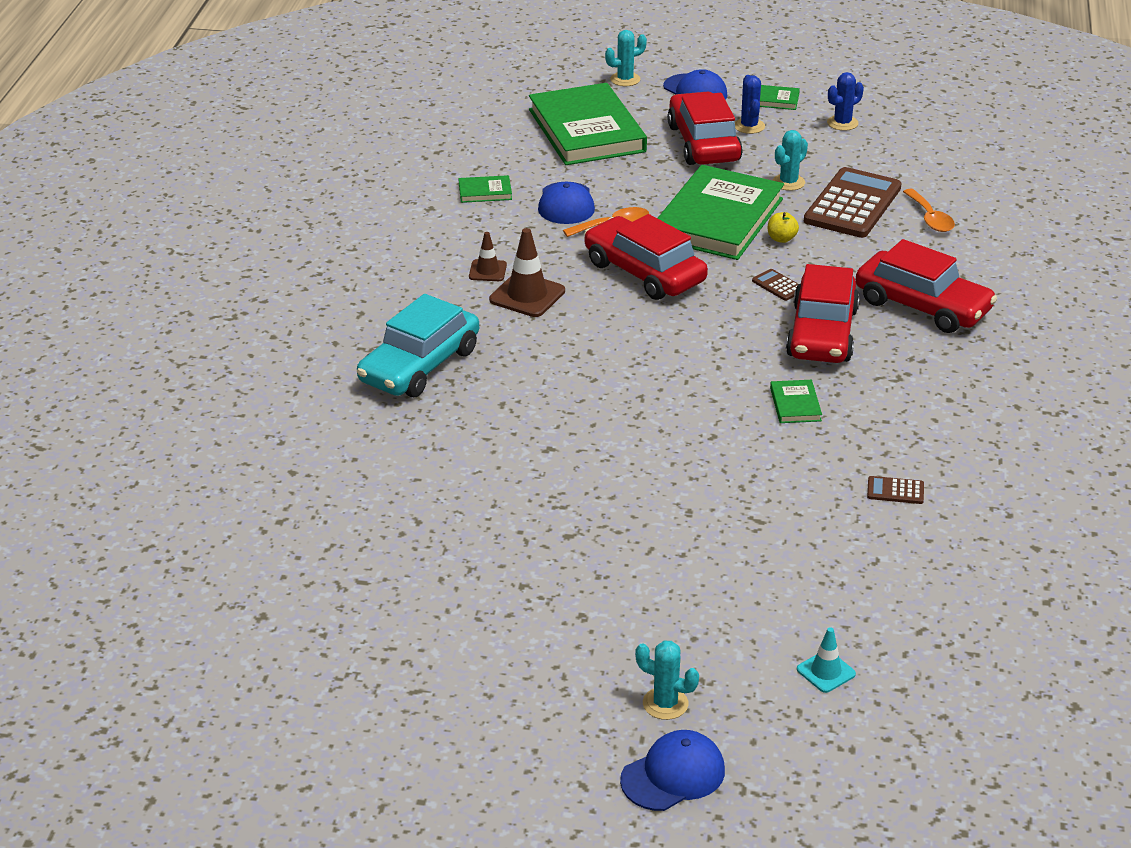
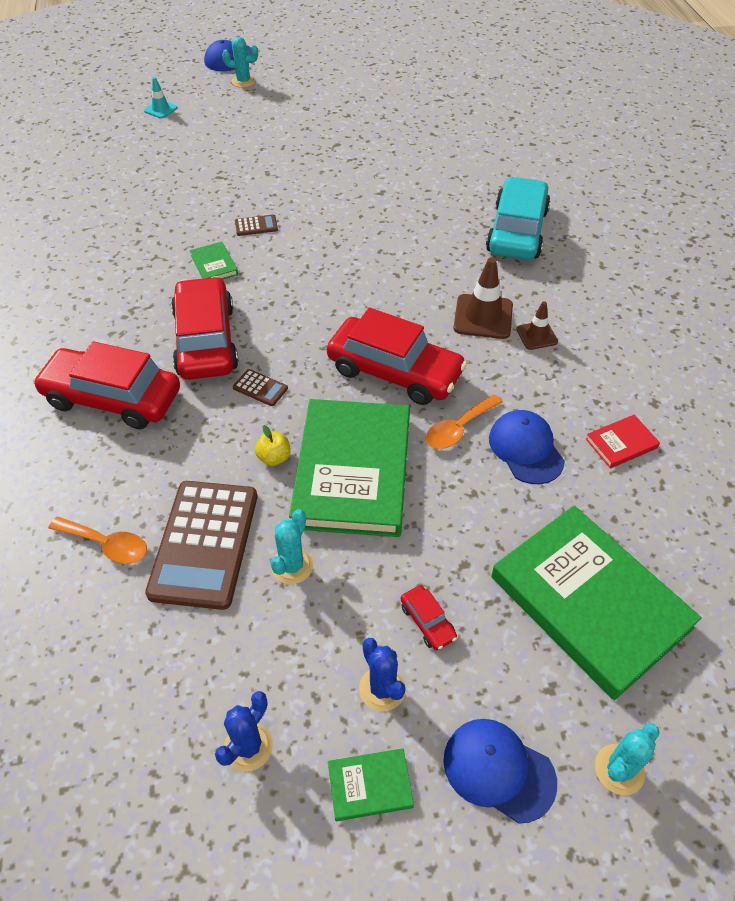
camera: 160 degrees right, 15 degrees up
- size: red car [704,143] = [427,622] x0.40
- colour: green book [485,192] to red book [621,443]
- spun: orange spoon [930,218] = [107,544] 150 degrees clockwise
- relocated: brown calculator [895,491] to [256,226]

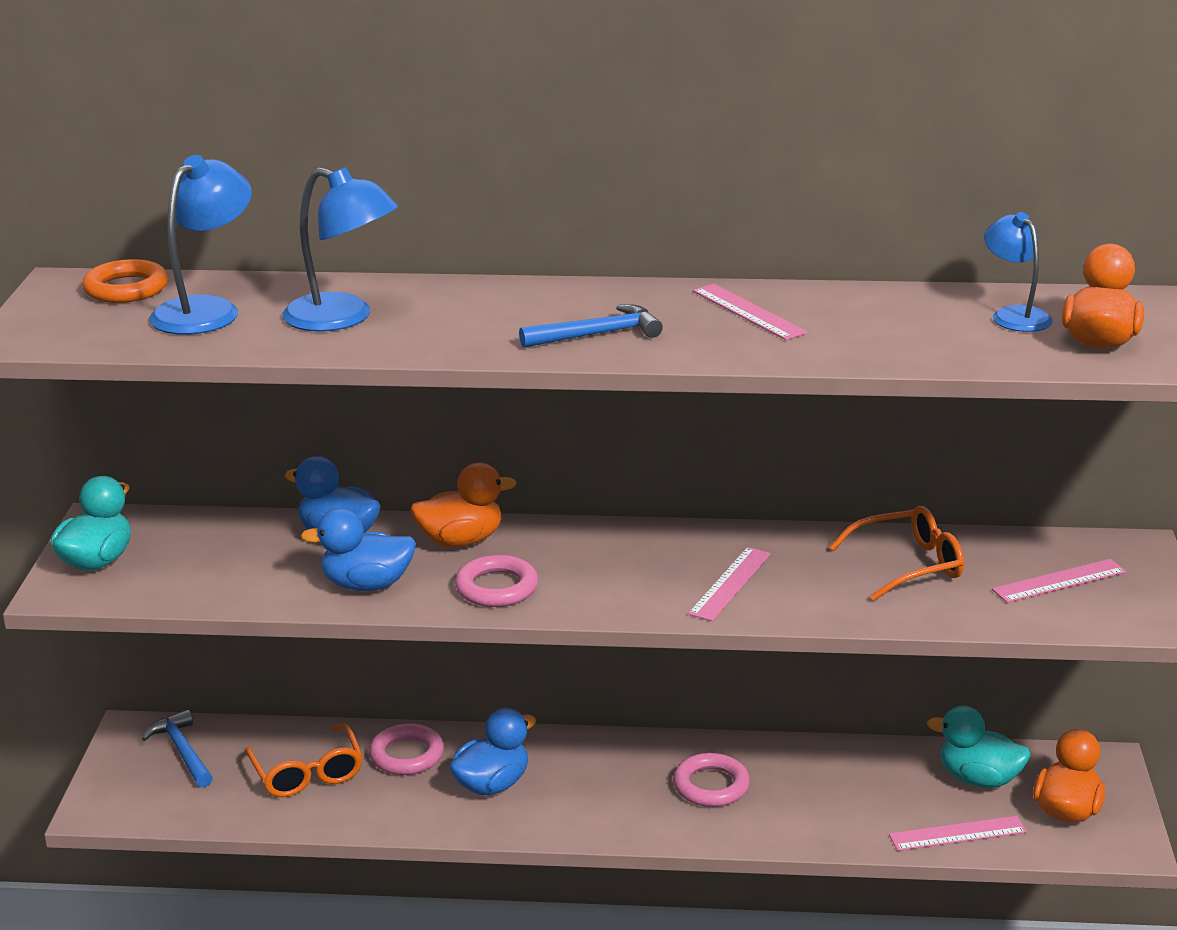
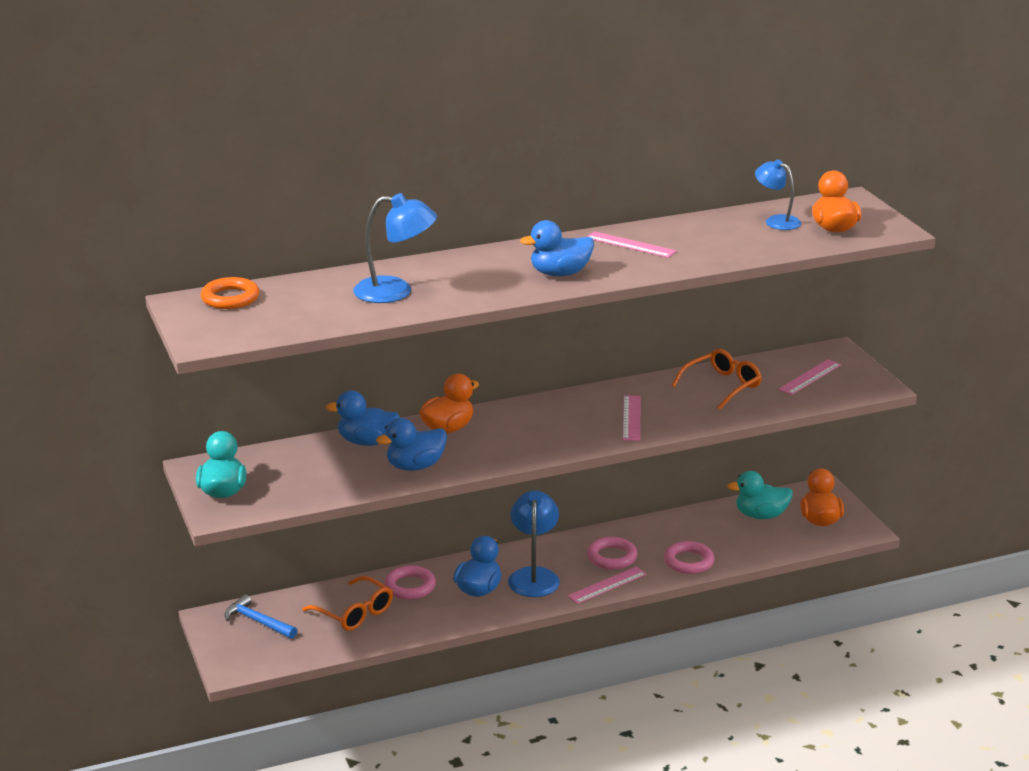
camera: 25 degrees left, 0 degrees up
- relocated: blue lamp [206,310] to [534,576]
- exchanged: blue hammer [598,334] to blue duck [560,273]
- relocated: pink ring [496,588] to [688,561]
- relocated: pink ruler [957,833] to [607,585]

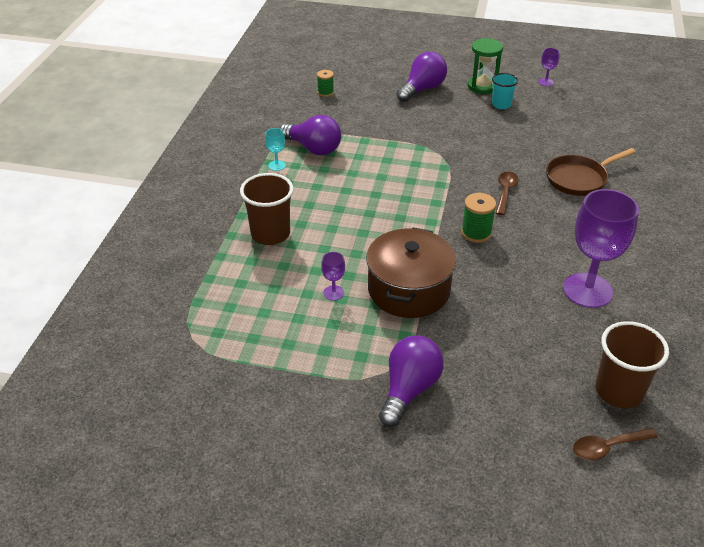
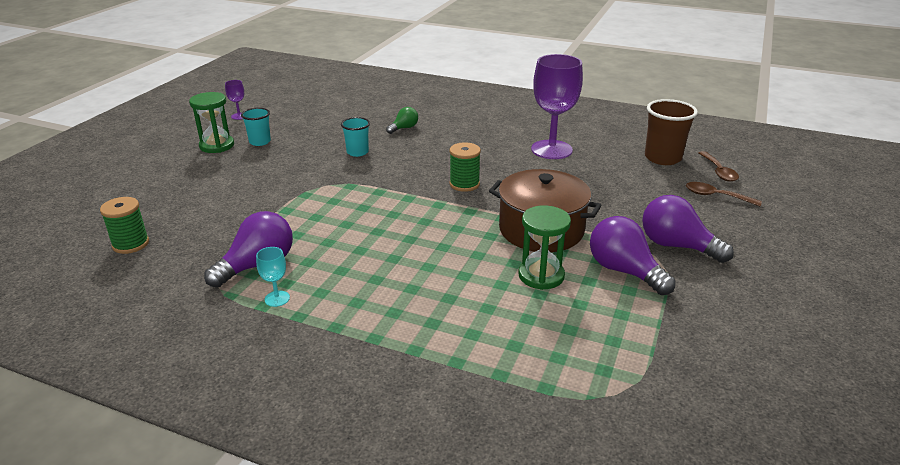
camera: 80 degrees left, 10 degrees down
- relocated: purple light bulb [422,89] to [624,271]
- size: green spool [325,92] = [131,244] x1.50
- exchanged: brown pan [579,179] to green light bulb [404,128]
- relocated: brown spoon [505,192] to [716,196]
- missing: brown cup [270,234]
- exchanged: purple goblet [333,293] to green hourglass [541,276]
- appeared: turquoise cup [357,152]

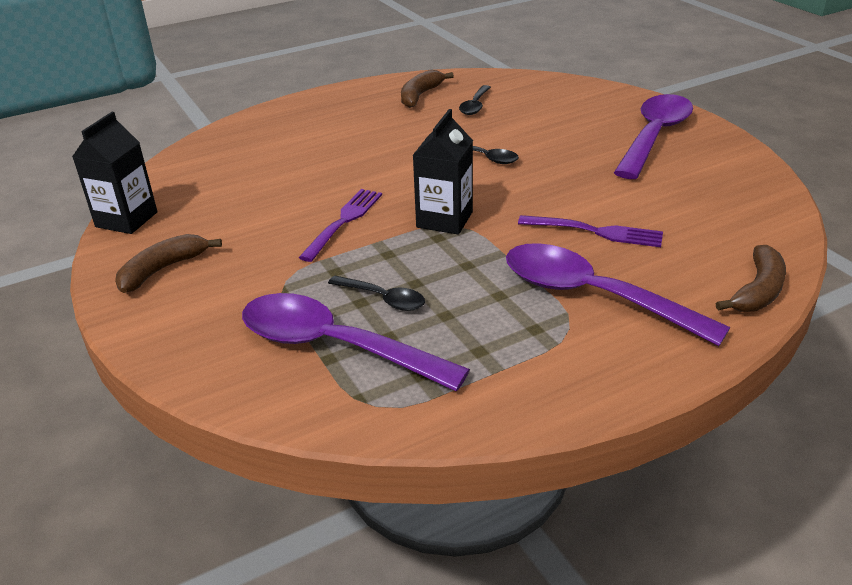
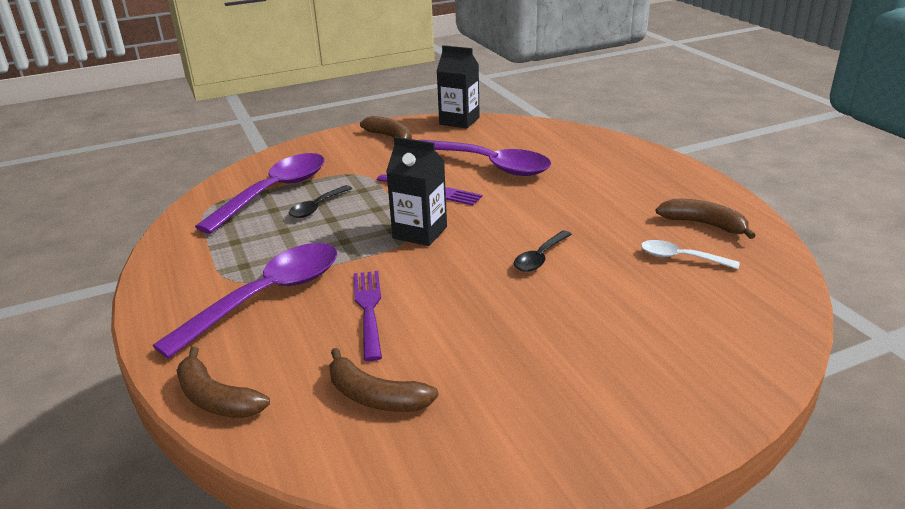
camera: 95 degrees right, 5 degrees down
- colour: black spoon [475,105] to white spoon [680,258]
- relocated: purple spoon [654,136] to [489,165]
- spun: purple fork [594,232] = [369,310] 150 degrees clockwise
- appeared: brown banana [375,396]

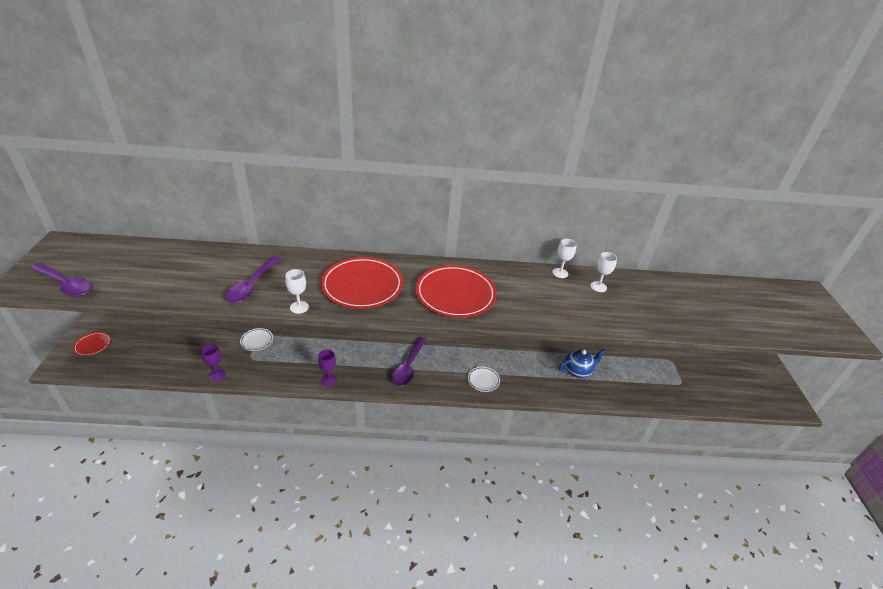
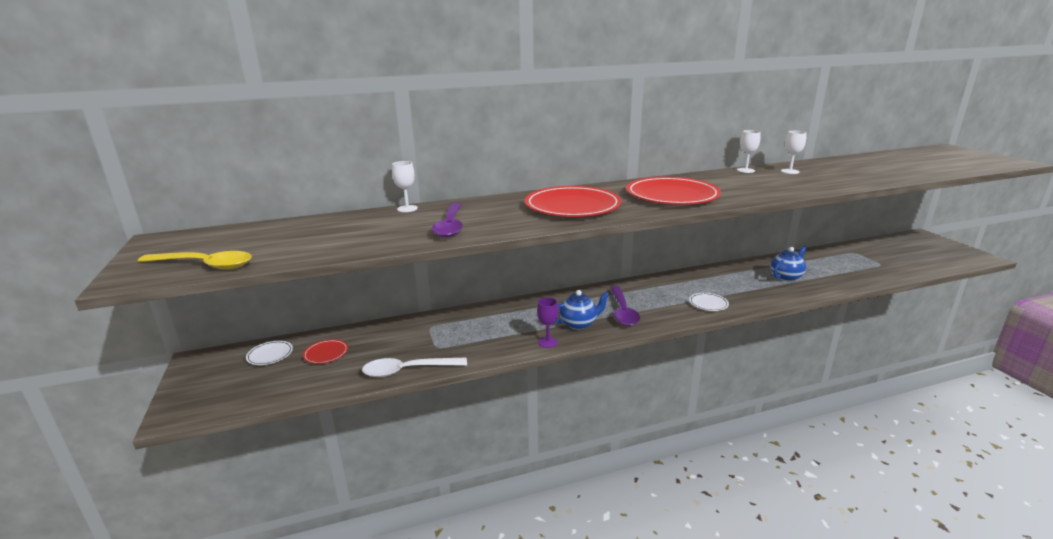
camera: 15 degrees left, 15 degrees down
- colour: purple spoon [66,284] to yellow spoon [204,265]
- relocated: white goblet [299,307] to [407,208]
- relocated: white plate [257,340] to [270,355]
- relocated: red plate [93,345] to [326,353]
- exchanged: purple goblet [217,375] to white spoon [408,370]
- appeared: blue teapot [579,324]

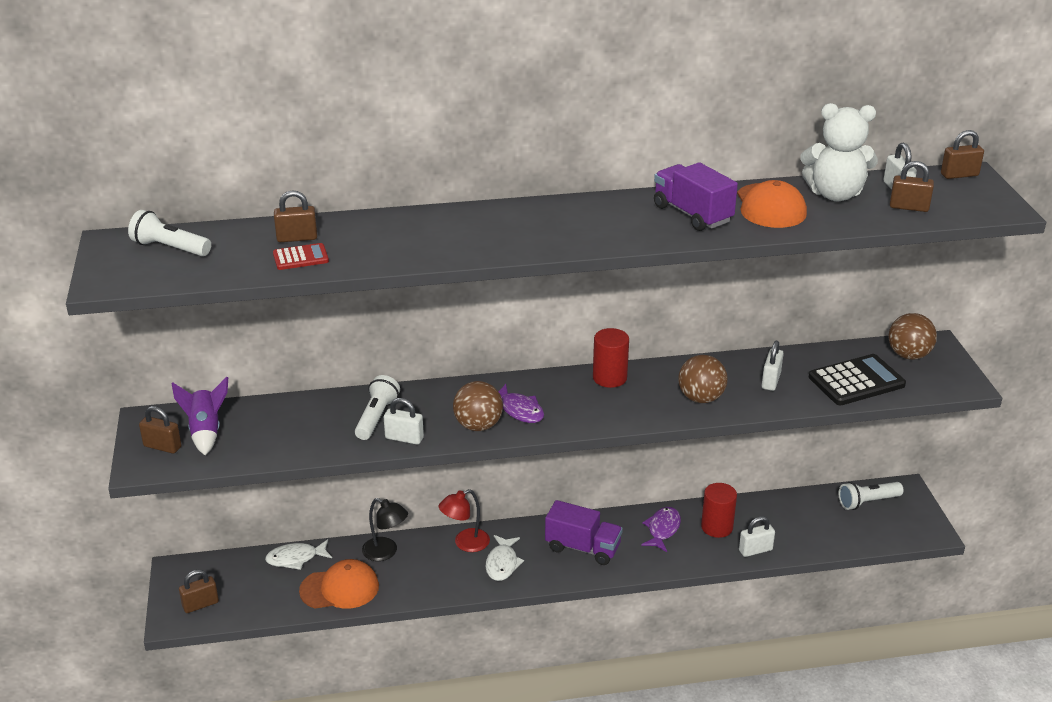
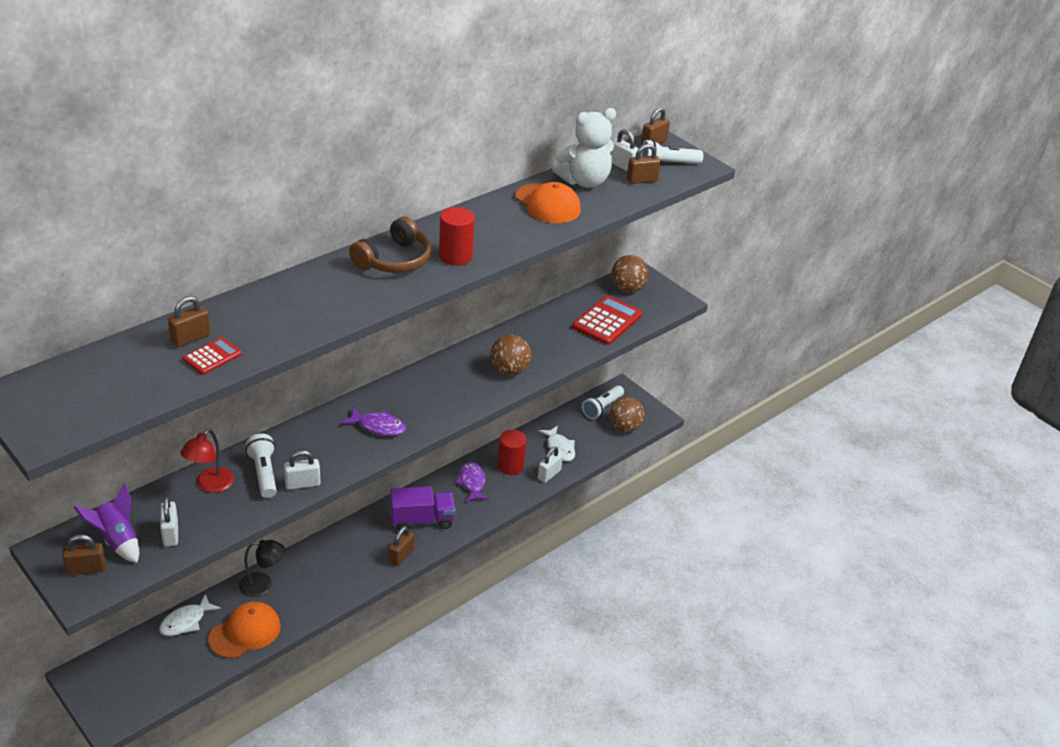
camera: 35 degrees left, 5 degrees up
- missing: purple truck [692,214]
- relocated: white flashlight [169,248] to [667,164]
- relocated: red cylinder [609,378] to [455,256]
- relocated: white padlock [771,381] to [170,534]
- colour: black calculator [856,381] to red calculator [607,321]
- relocated: brown ball [478,426] to [624,427]
- relocated: red lamp [465,543] to [210,485]
- relocated: white fish [502,563] to [559,448]
- relocated: brown padlock [200,604] to [401,556]
- appeared: brown headphones [394,260]

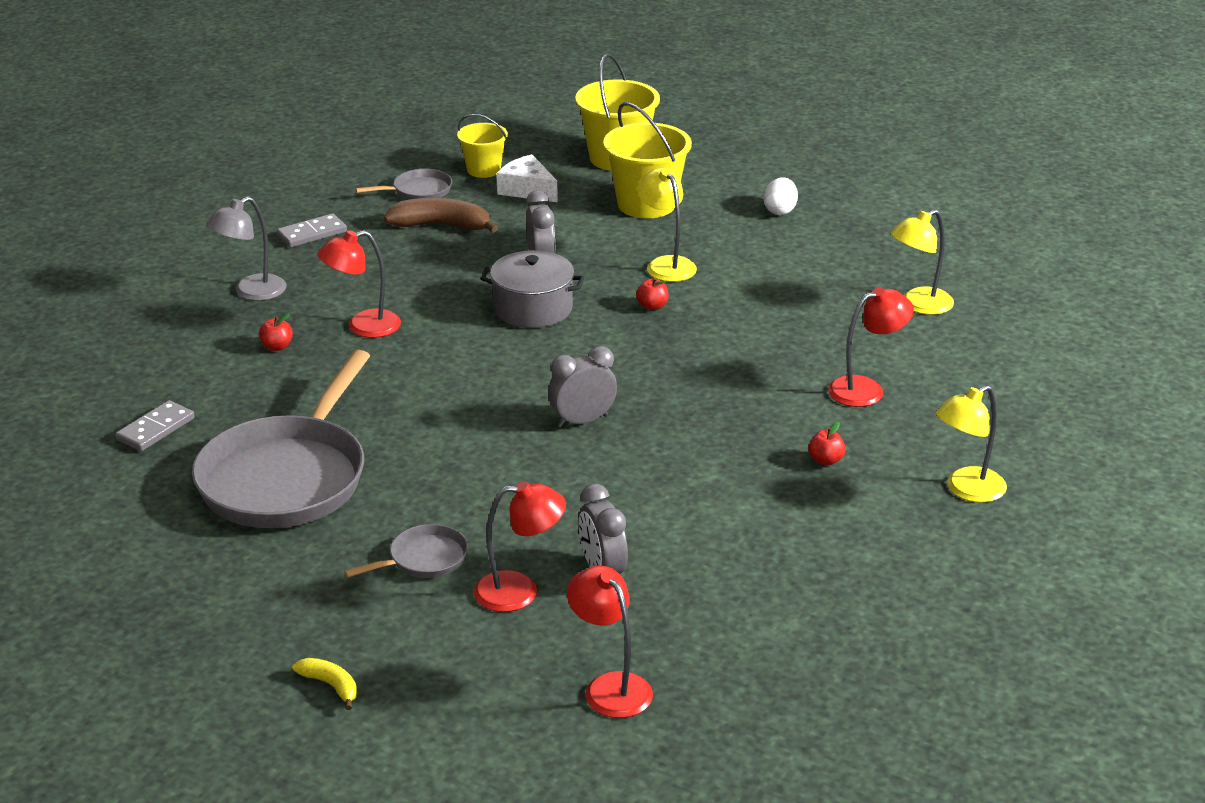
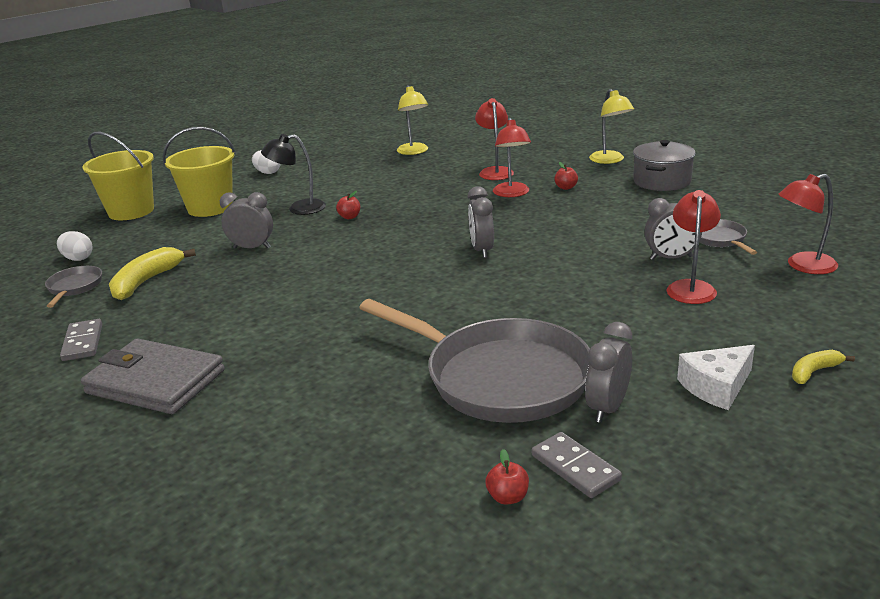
camera: 70 degrees left, 5 degrees down
- exchanged: yellow bucket [483,170] to white egg [78,258]
- relocated: white cheese [527,190] to [716,387]
- colour: yellow lamp [666,264] to black lamp [299,208]
- exchanged: grey lamp [251,292] to grey wallet [155,382]
- colour: brown banana [441,226] to yellow banana [147,281]
- relocated: red lamp [363,327] to [512,194]
- relocated: grey pot [533,309] to [662,181]
- relocated: red apple [277,347] to [508,497]
- relocated: grey domino [156,429] to [575,467]
- relocated: grey pan [423,559] to [720,239]
- appeared: grey clock [607,408]

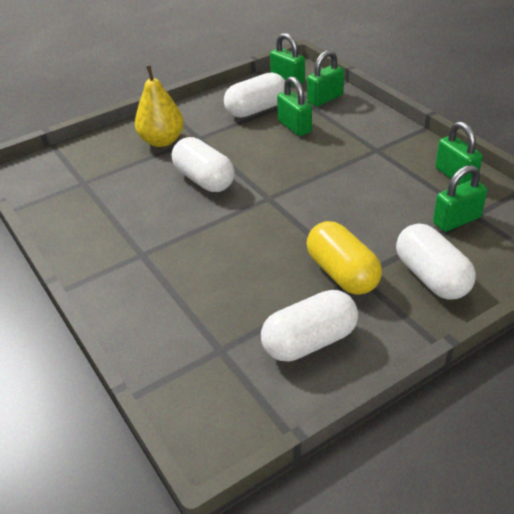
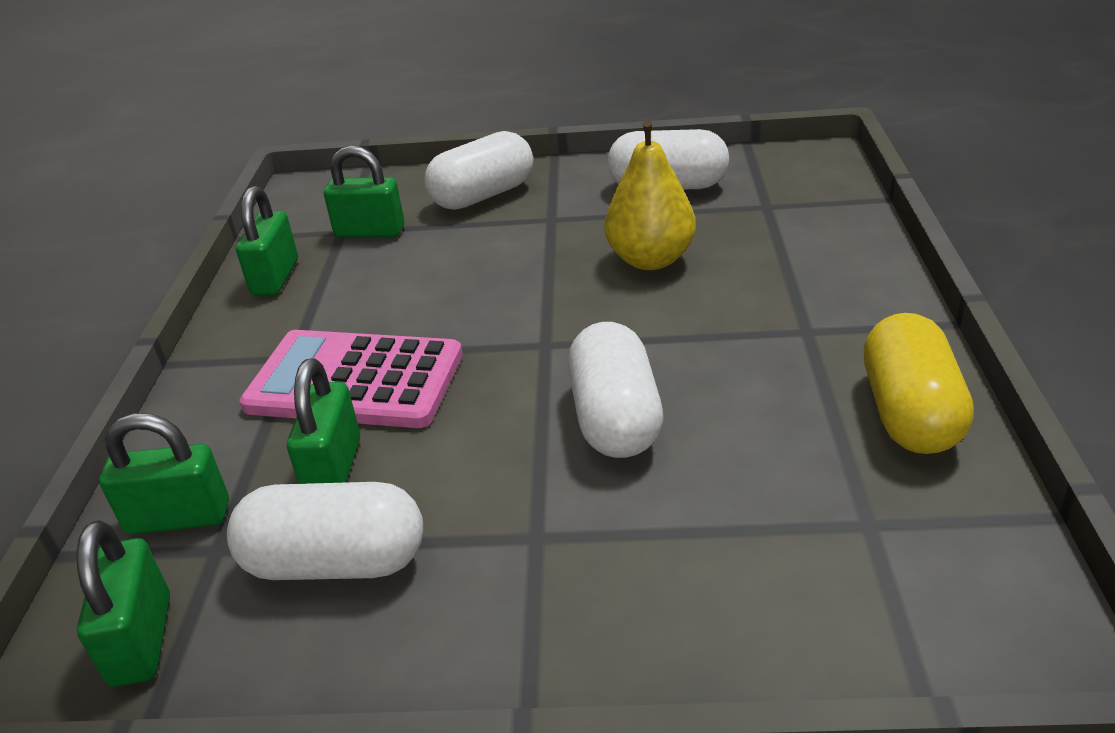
camera: 145 degrees left, 5 degrees down
- relocated: yellow pear [162,141] to [650,260]
- relocated: yellow capsule [342,273] to [909,413]
- spun: white capsule [431,277] = [483,196] 45 degrees clockwise
- appeared: pink calculator [355,381]

